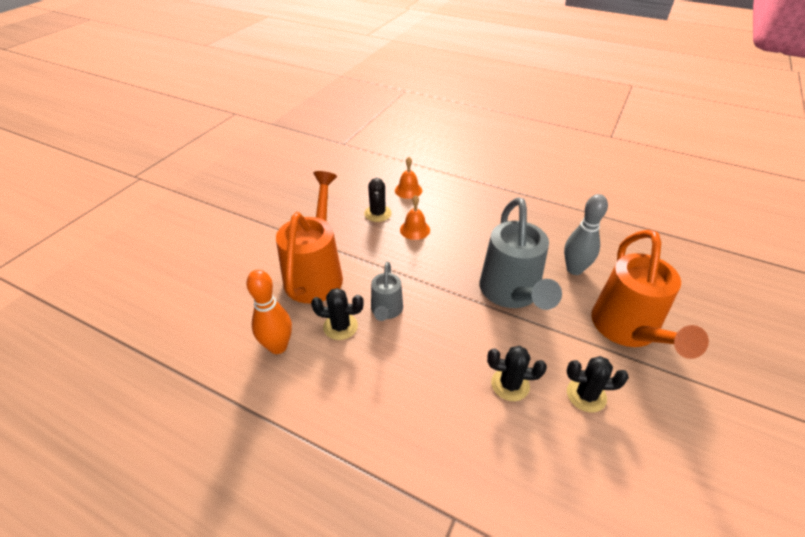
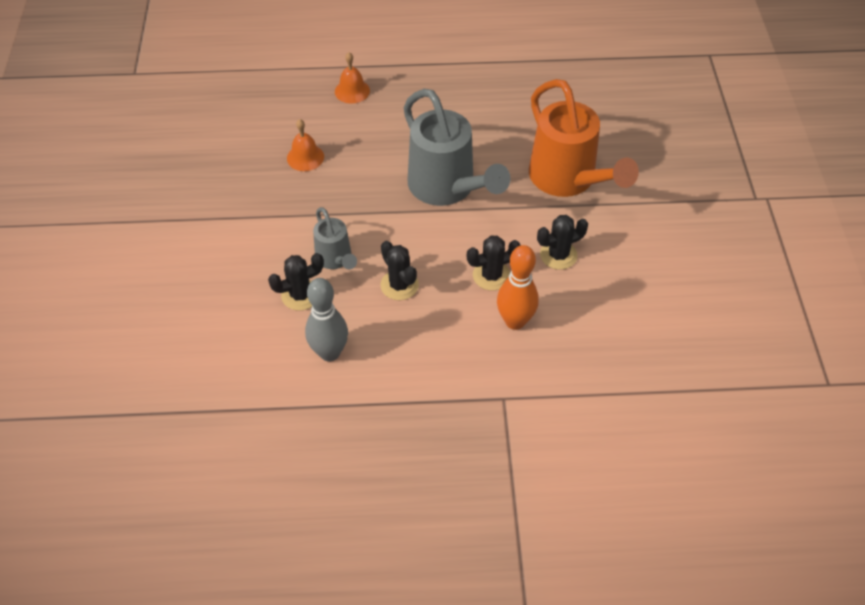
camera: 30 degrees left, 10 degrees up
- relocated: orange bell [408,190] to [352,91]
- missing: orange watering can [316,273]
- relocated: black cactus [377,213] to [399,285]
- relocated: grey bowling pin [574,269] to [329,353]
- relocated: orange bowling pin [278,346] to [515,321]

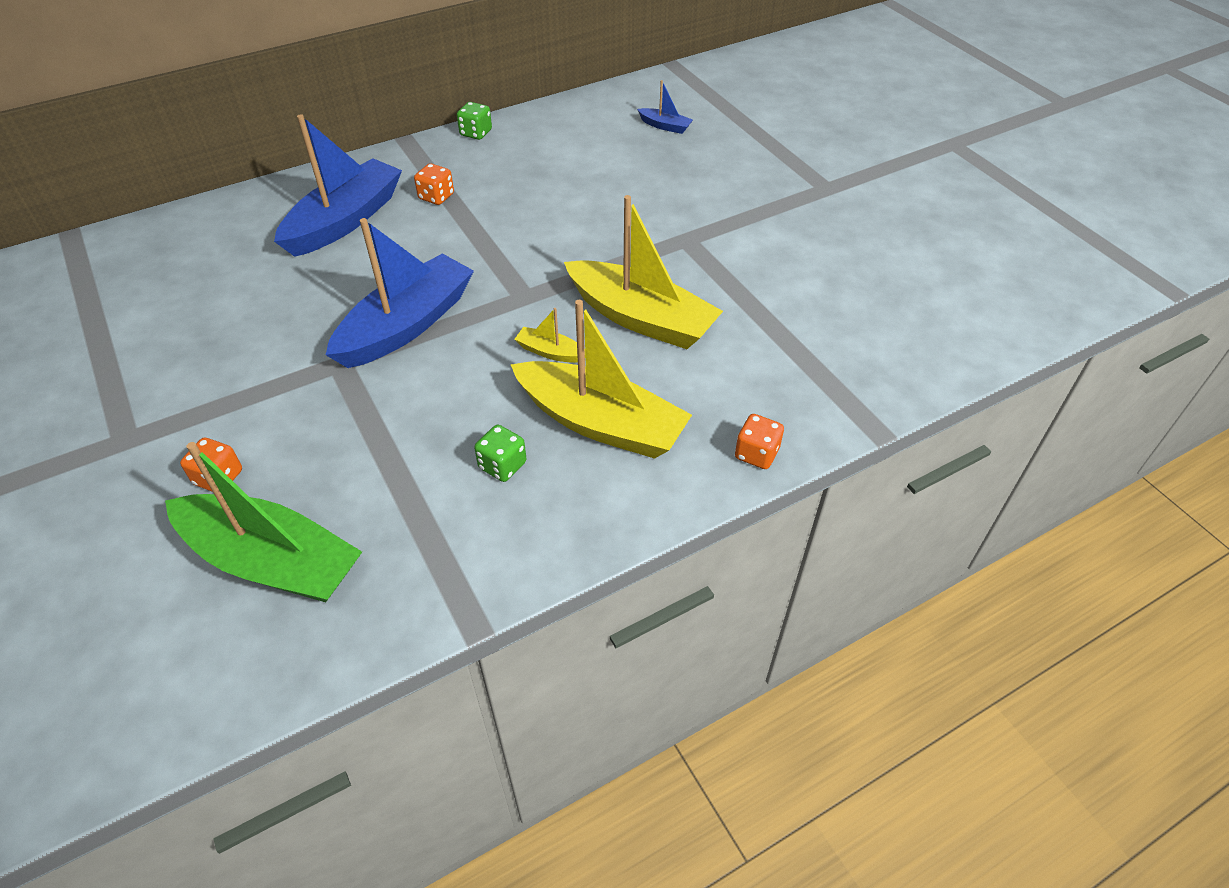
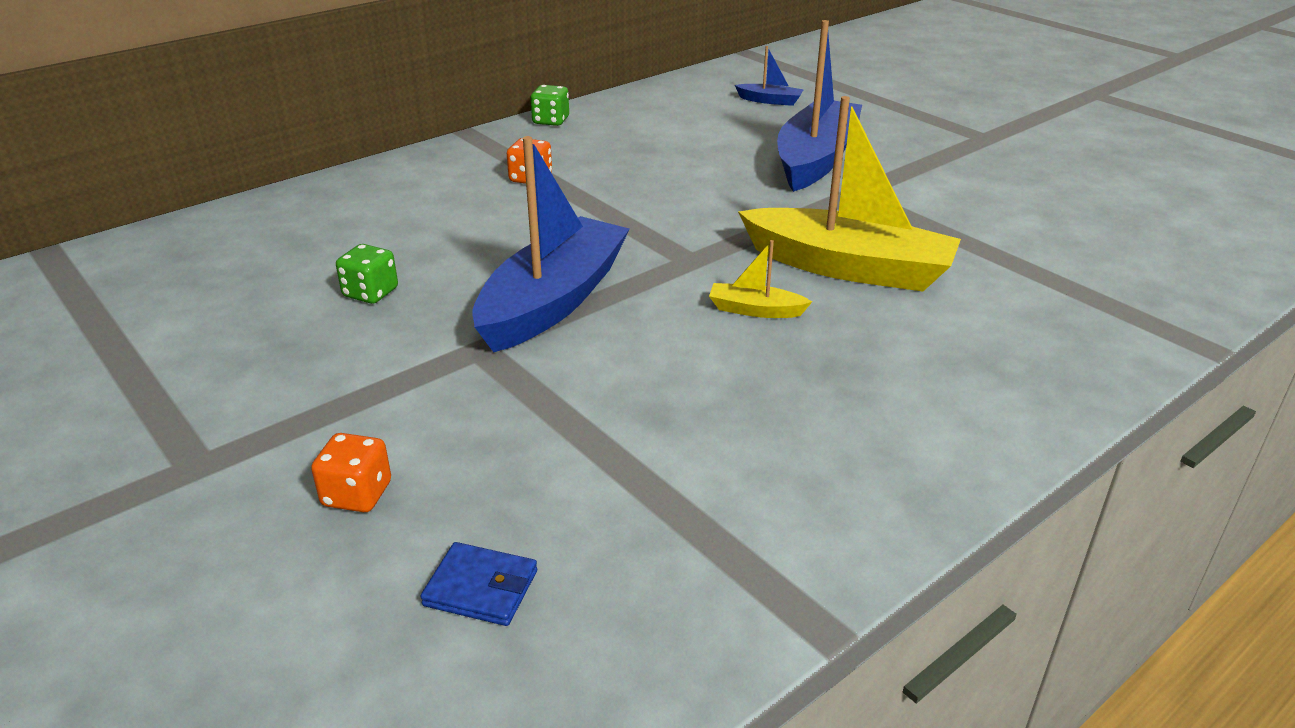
camera: 10 degrees left, 15 degrees down
- relocated: blue boat [345,220] to [815,159]
- missing: yellow boat [601,423]
- missing: orange dice [756,454]
- relocated: green dice [502,465] to [370,293]
- exchanged: green boat [272,561] to blue wallet [481,588]

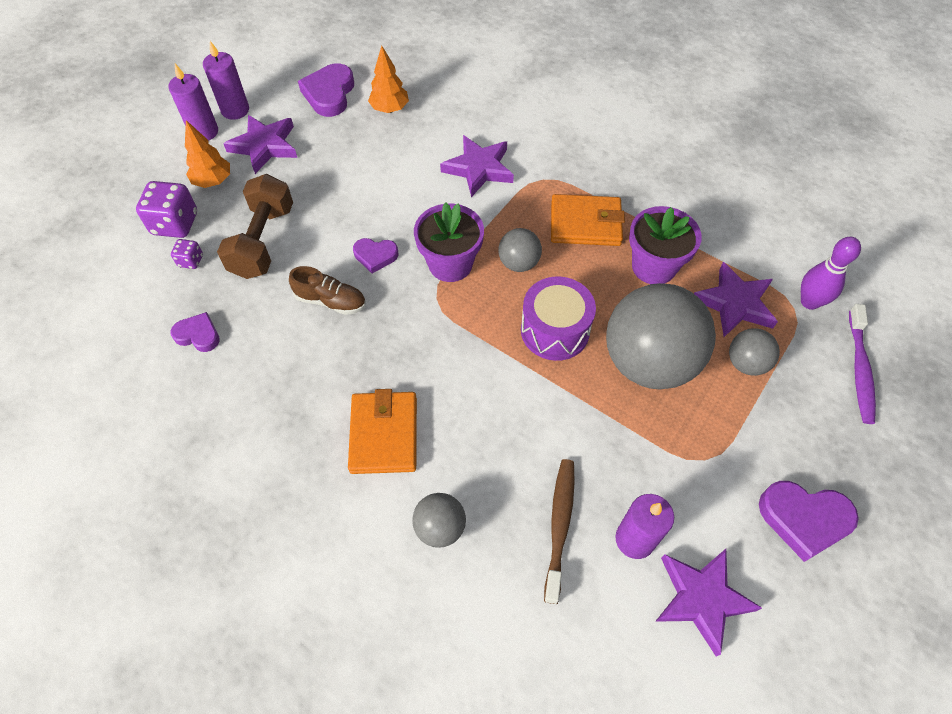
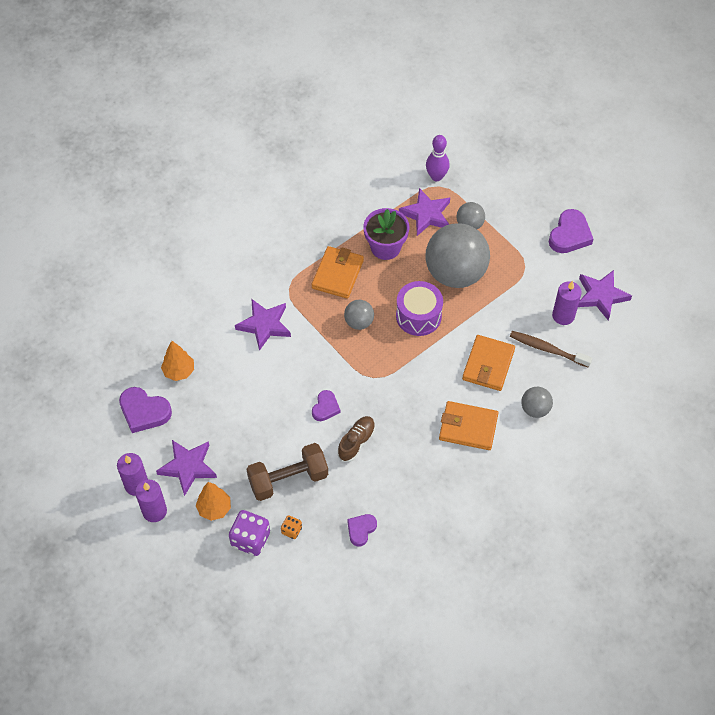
camera: 75 degrees left, 0 degrees up
- spun: brown dumbbell [263,241] = [288,479] 45 degrees counterclockwise
- missing: purple flower pot [450,264]
- colour: purple dice [191,261] to orange dice [291,530]
- missing: purple toothbrush [859,369]
- appeared: orange wallet [488,365]

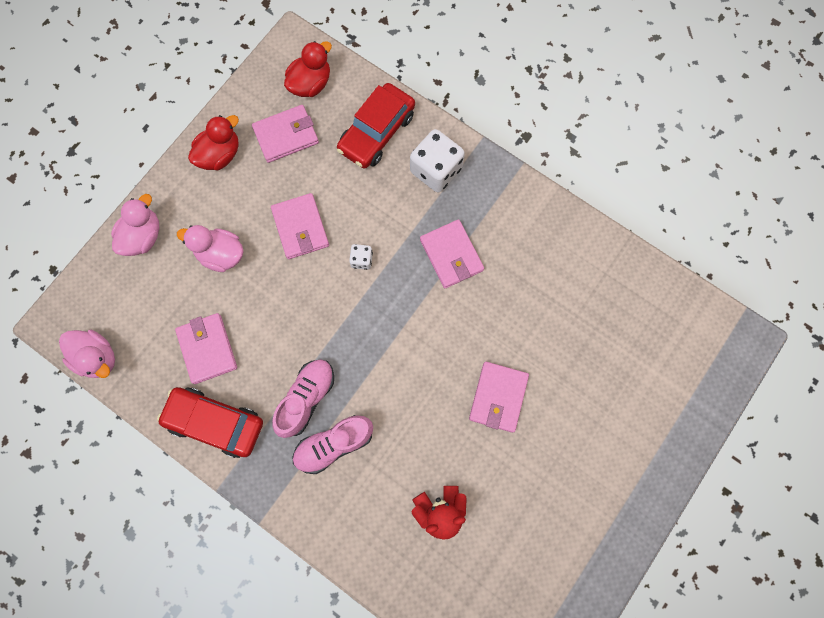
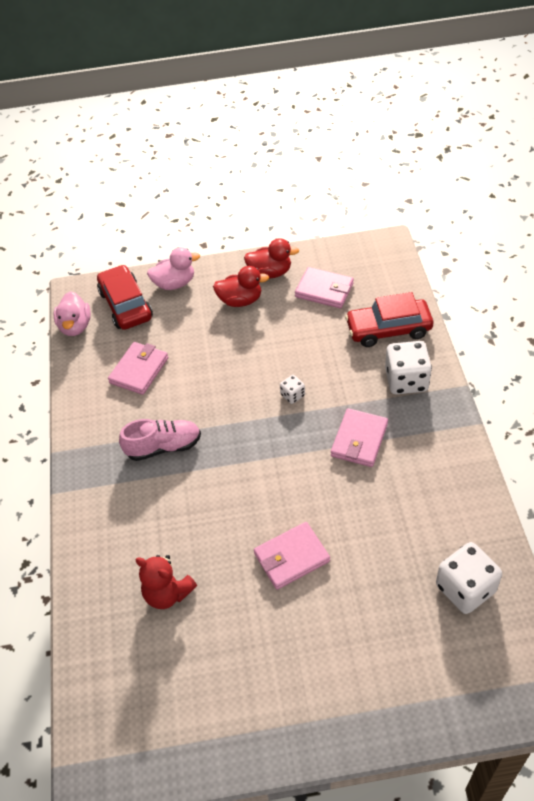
camera: 50 degrees right, 25 degrees down
- relocated: red duck [310,84] to [240,300]
- missing: pink wallet [300,227]
- missing: pink duck [221,254]
- relocated: red car [215,422] to [126,305]
- missing: pink shoe [334,444]
- appeared: white dice [465,588]

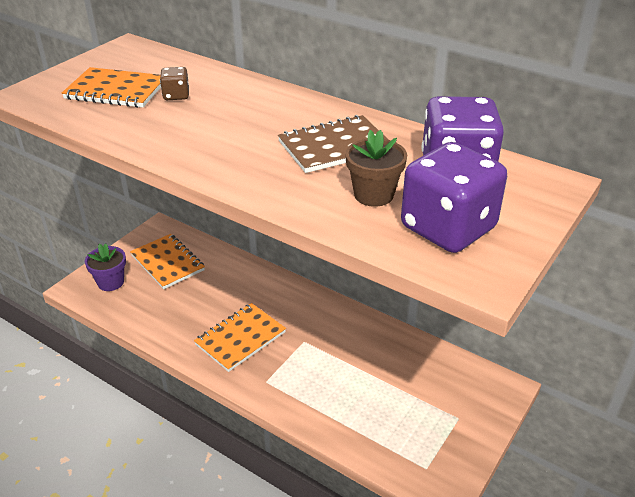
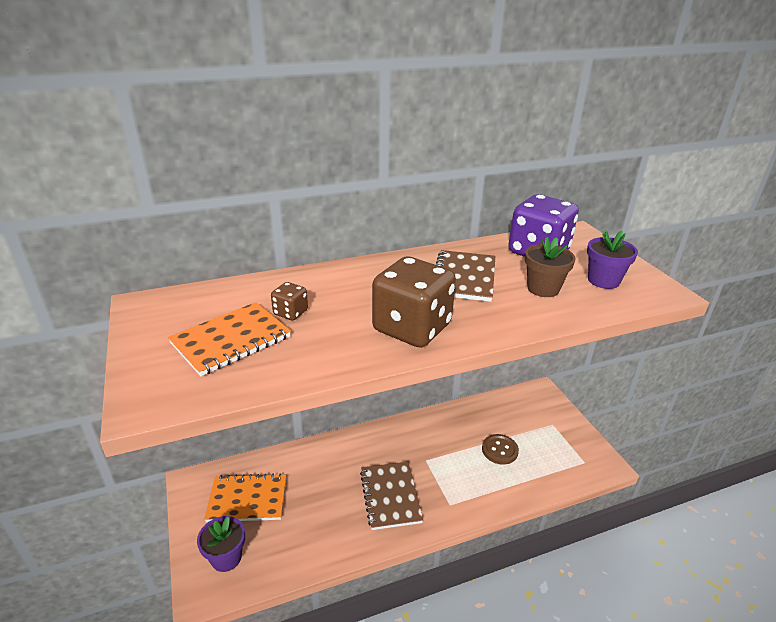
camera: 55 degrees left, 5 degrees down
- exchanged: purple dice [448,228] to purple flower pot [603,281]
- colour: orange notebook [240,338] to brown notebook [390,496]
- appeared: brown dice [412,328]
- appeared: brown button [499,450]

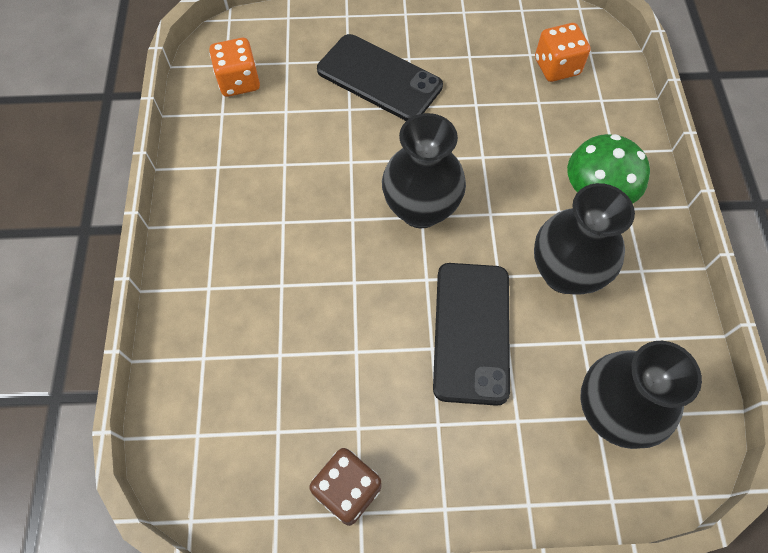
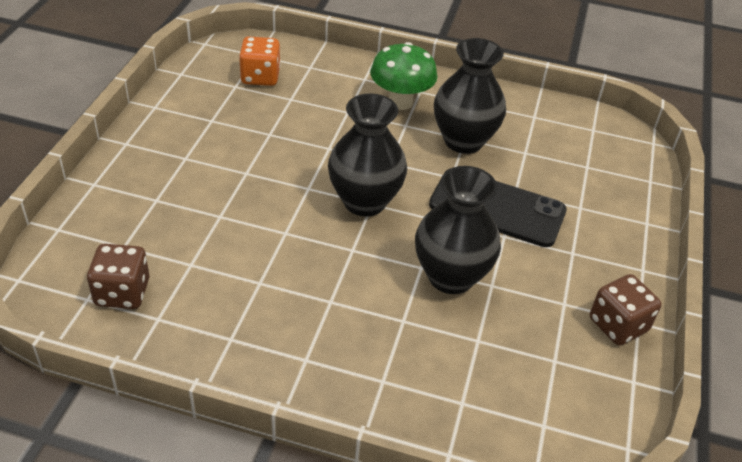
camera: 75 degrees left, 20 degrees down
- missing: black phone [379,78]
- colour: orange dice [239,82] to brown dice [122,292]
- relocated: black vase [612,412] to [451,276]

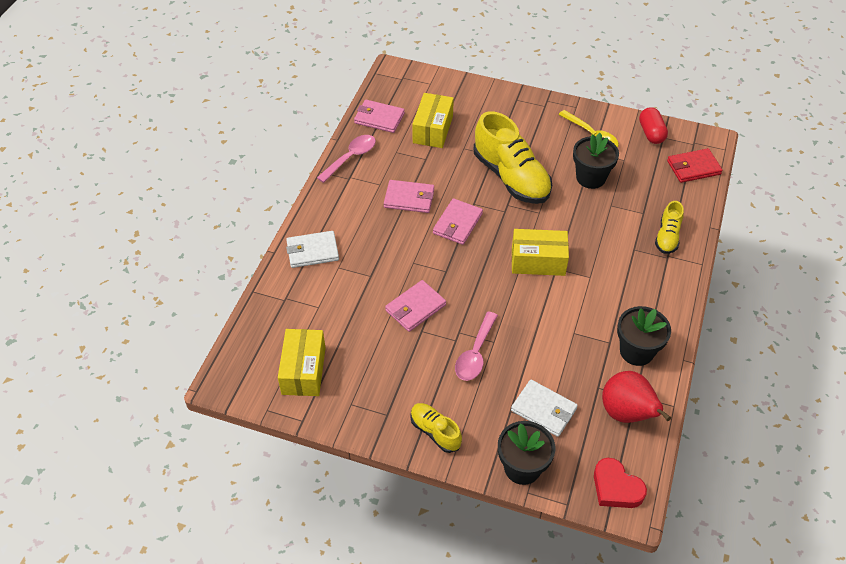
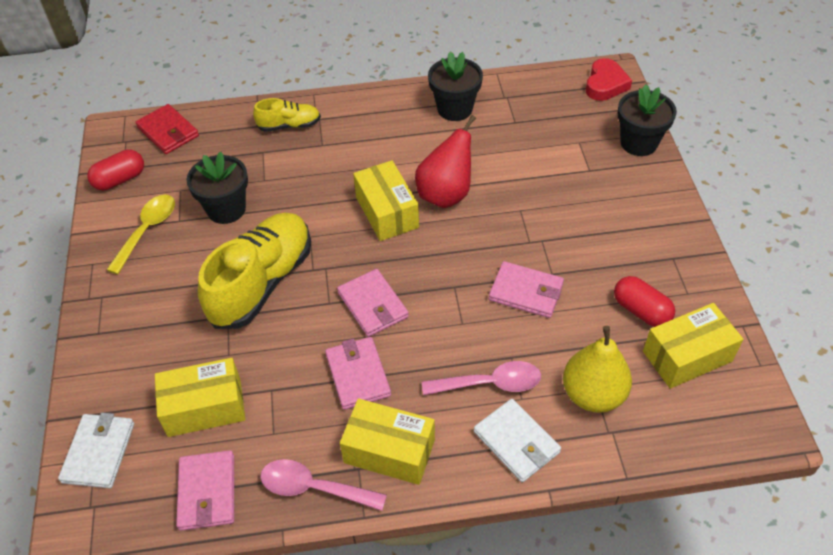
camera: 115 degrees left, 0 degrees up
- spun: pink wallet [457,224] = [373,305] 60 degrees clockwise
- relocated: pink spoon [475,354] to [490,383]
- relocated: red pear [627,413] to [445,194]
- relocated: white wallet [544,410] to [99,452]
- missing: yellow shoe [435,432]
- appeared: red capsule [641,311]
- appeared: yellow pear [593,394]
- appeared: yellow box [389,451]

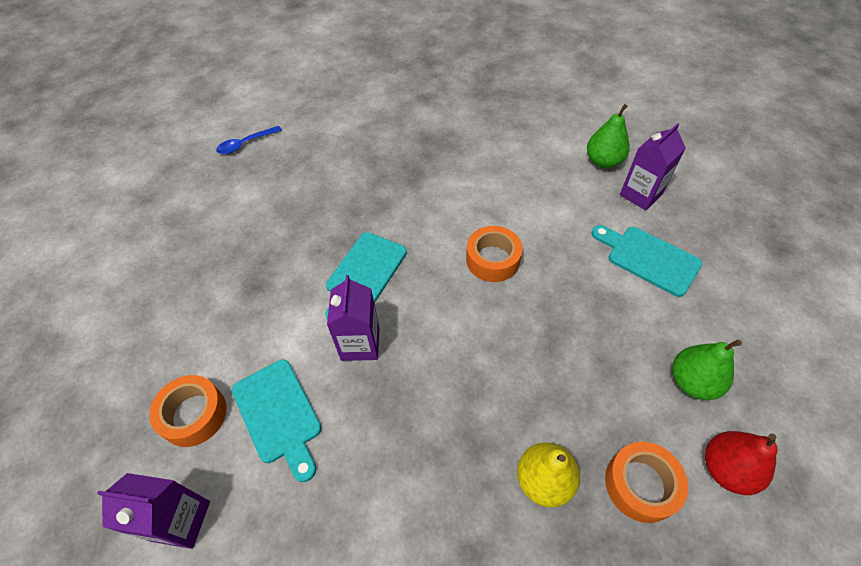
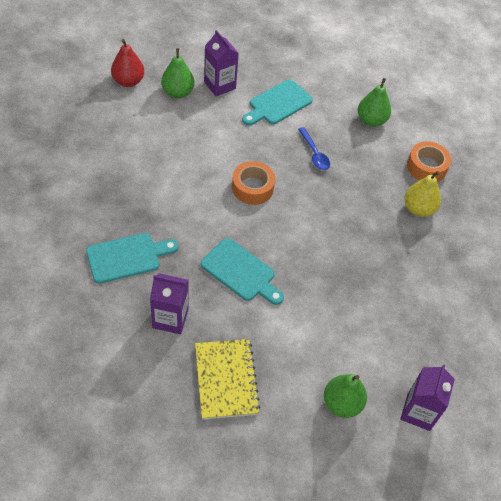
camera: 85 degrees left, 0 degrees up
- relocated: blue spoon [245,144] to [314,153]
- relocated: purple carton [360,344] to [170,318]
- relocated: turquoise cutting board [279,414] to [127,257]
- exchanged: orange tape [194,415] to green pear [342,403]
- relocated: red pear [726,469] to [128,81]
- appeared: yellow notebook [226,379]

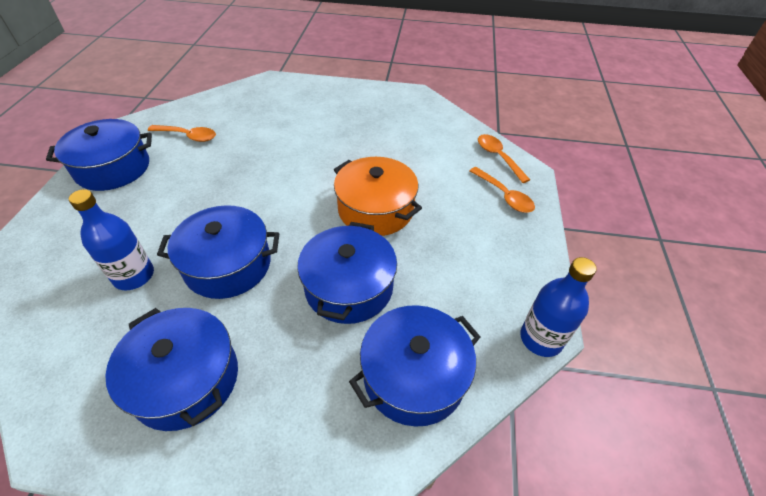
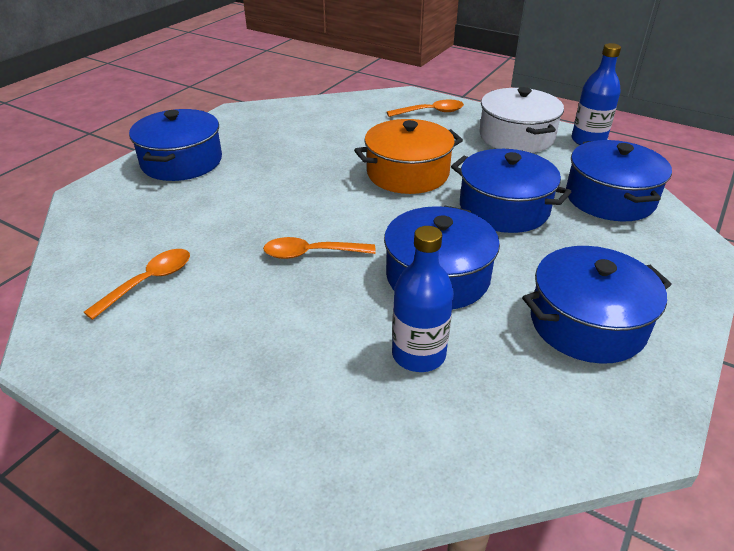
camera: 65 degrees left, 10 degrees down
- relocated: blue pot [113,168] to [182,162]
- relocated: orange spoon [498,157] to [311,254]
- appeared: white pot [516,137]

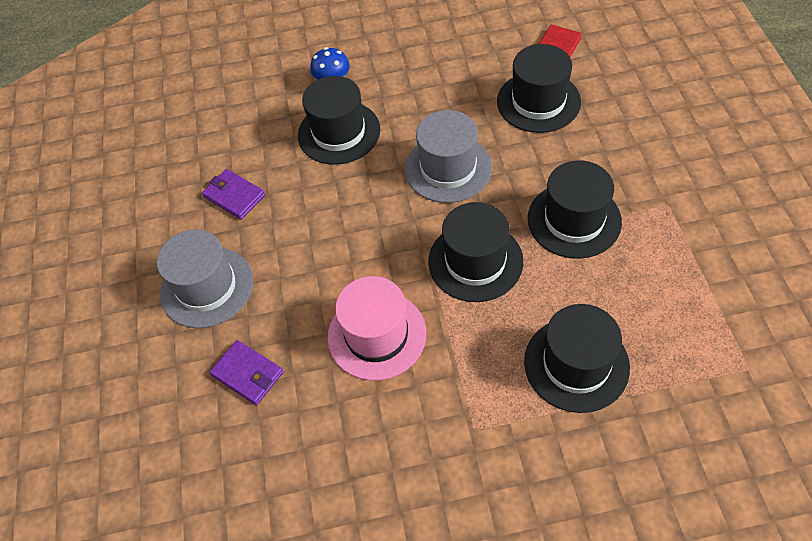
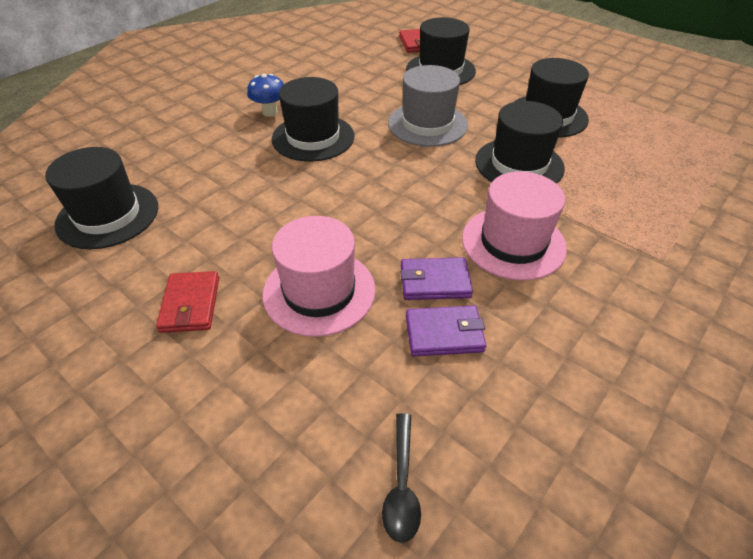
camera: 45 degrees left, 10 degrees down
- relocated: purple wallet [234,196] to [434,282]
- colour: grey hat [207,287] to pink hat [319,291]
- relocated: black hat [576,364] to [108,215]
- appeared: red wallet [190,304]
- appeared: black spoon [402,485]

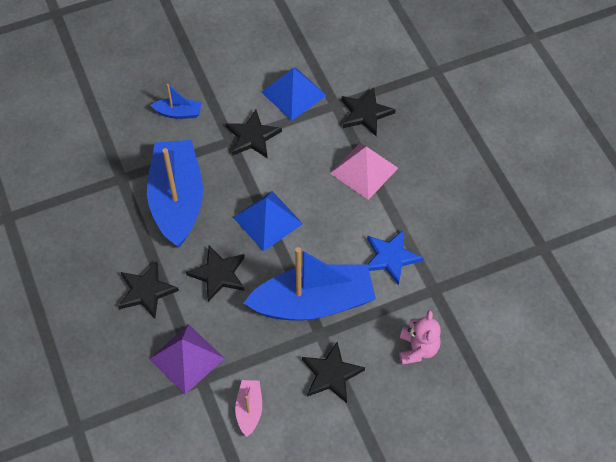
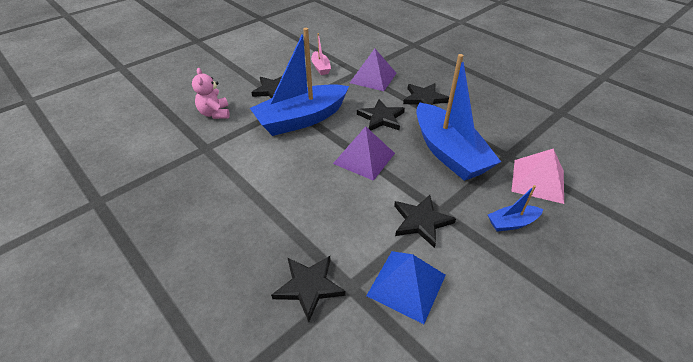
camera: 160 degrees right, 15 degrees down
- relocated: pink pyramid [364,170] to [538,180]
- colour: blue pyramid [268,220] to purple pyramid [364,158]
- missing: blue star [391,257]

